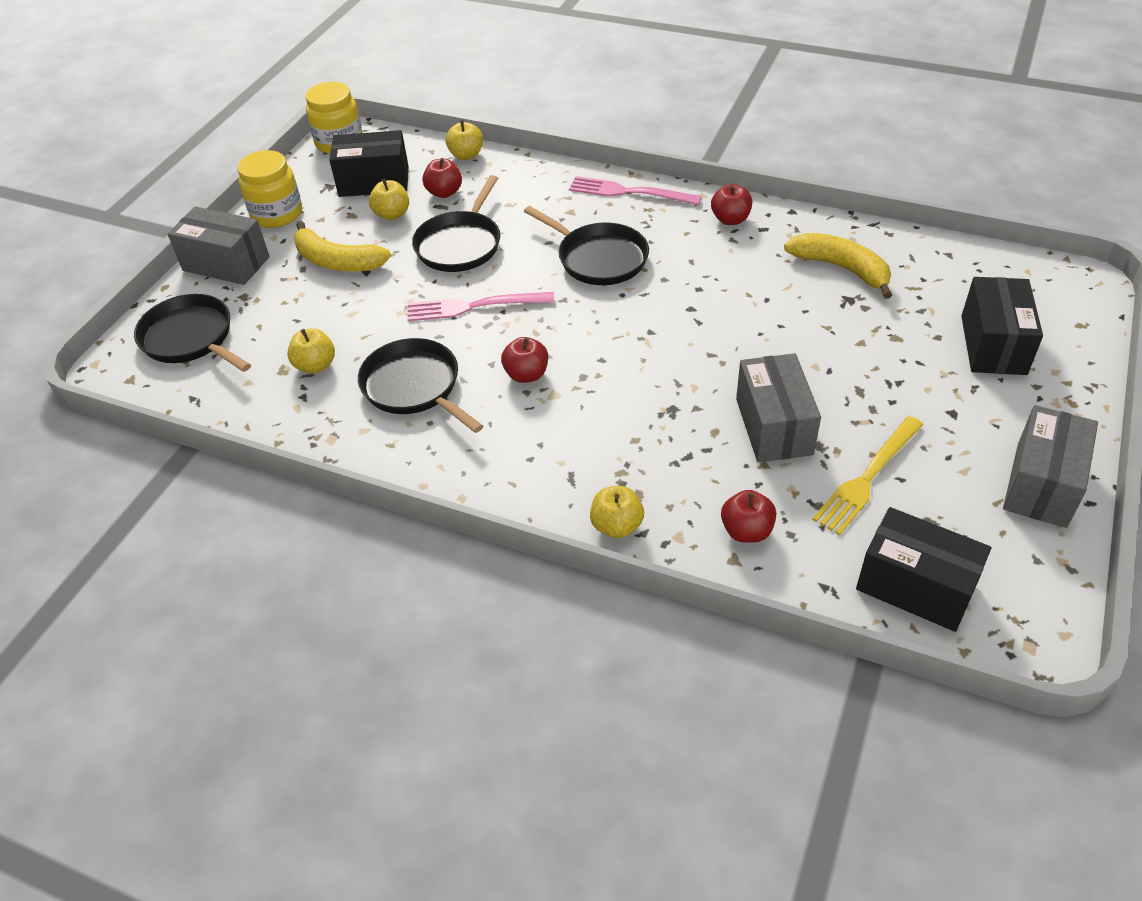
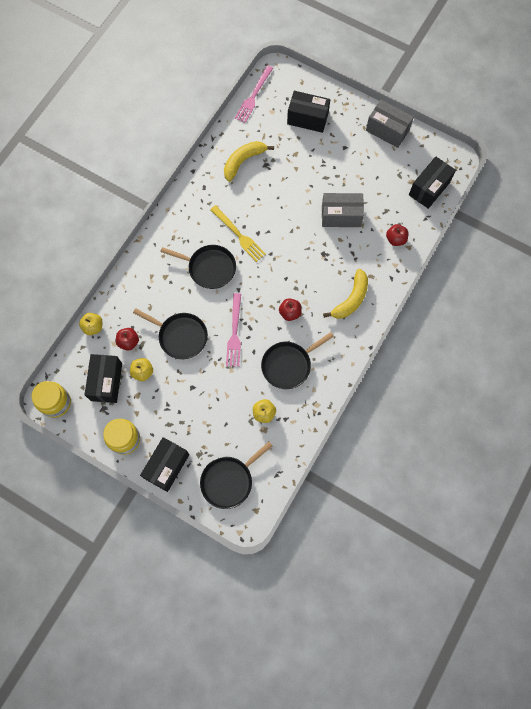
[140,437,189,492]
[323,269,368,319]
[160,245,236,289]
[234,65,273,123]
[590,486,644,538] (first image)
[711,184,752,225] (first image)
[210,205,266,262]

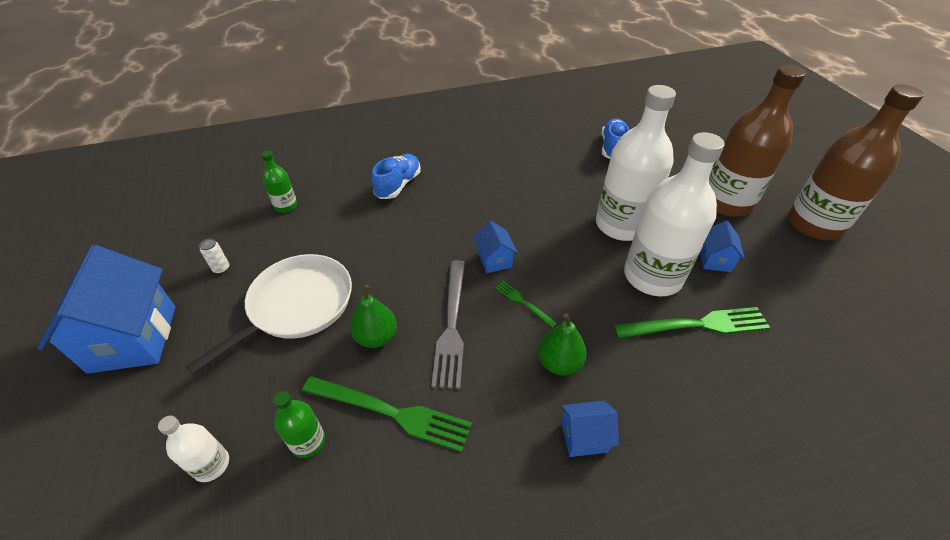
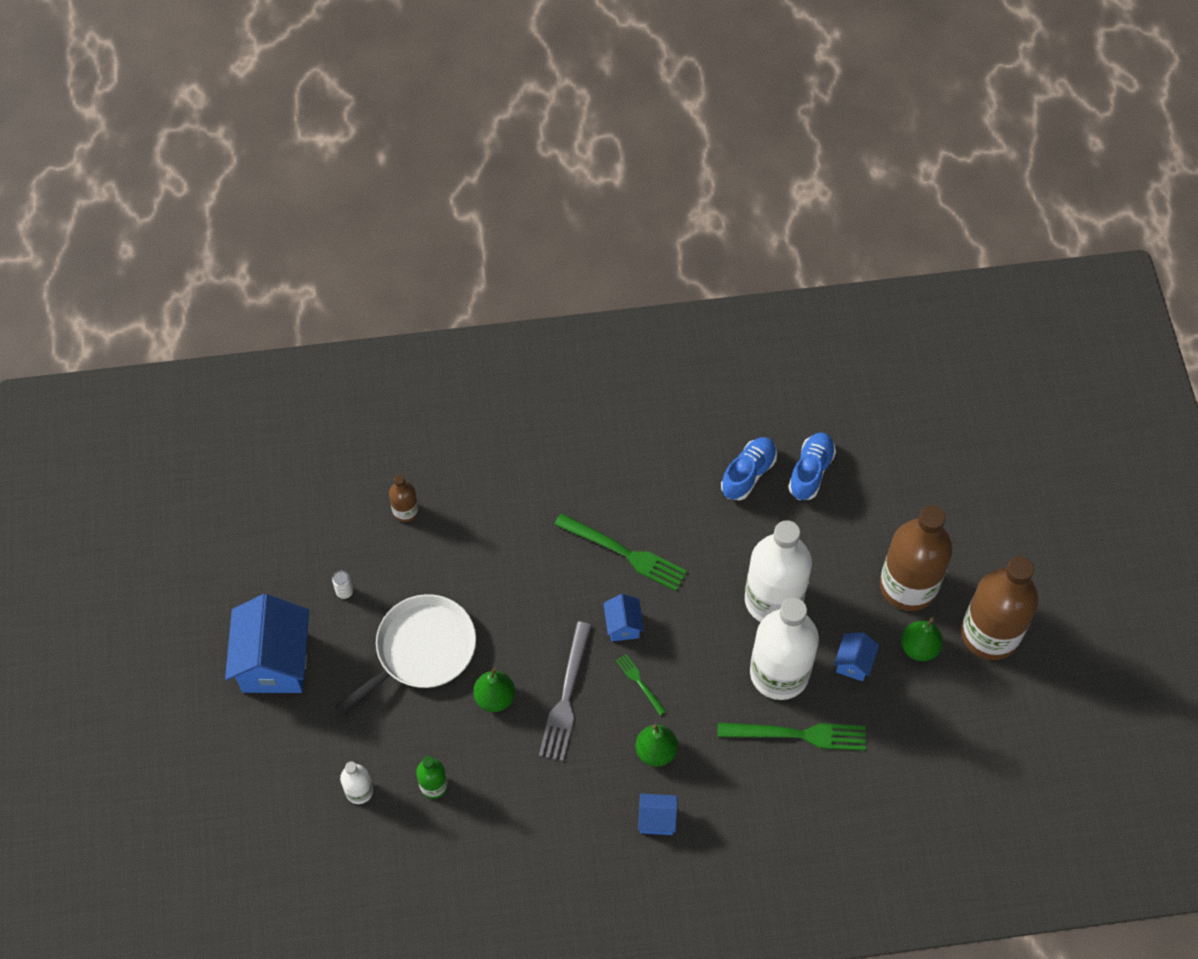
[389,475,419,522]
[554,513,687,591]
[721,437,777,500]
[901,617,943,661]

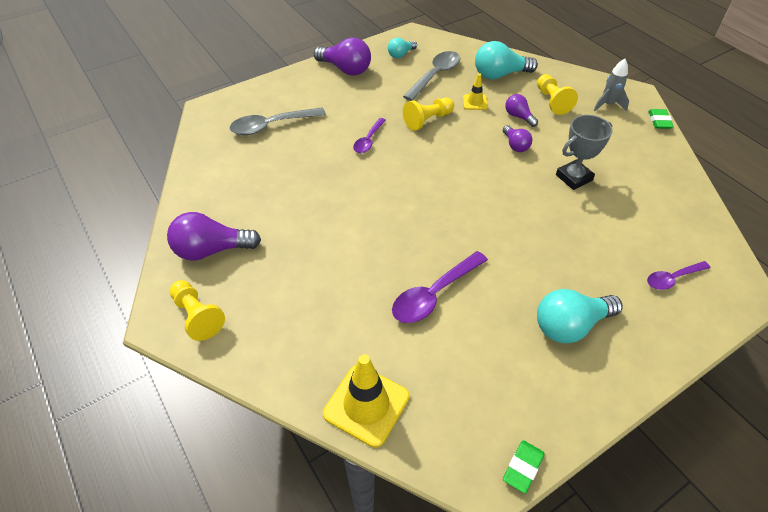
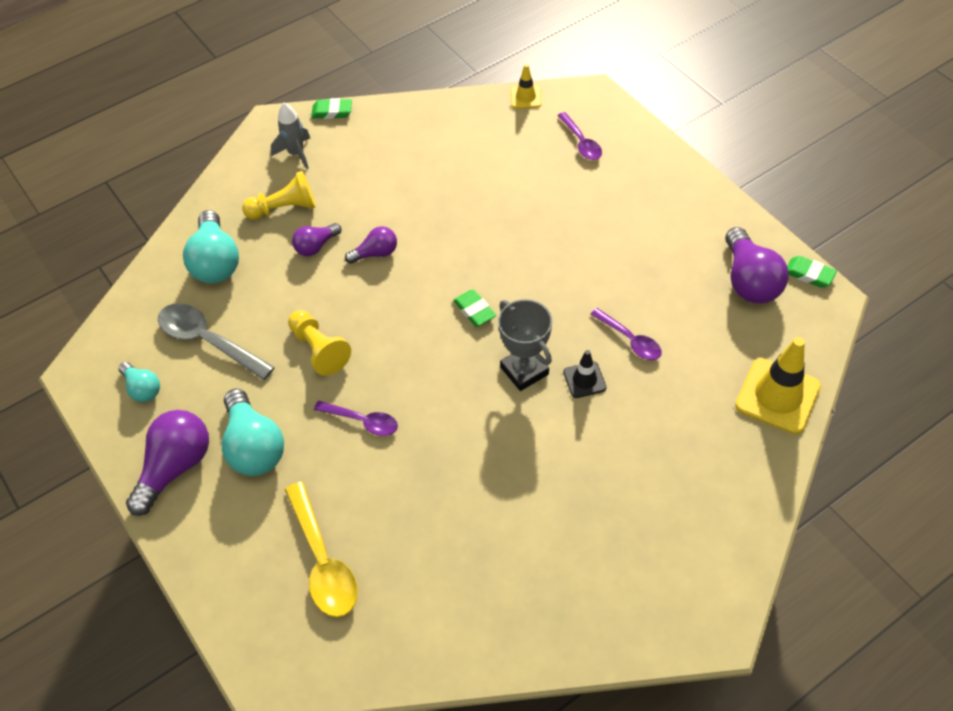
[725,227,789,304]
[170,280,225,341] (first image)
[285,482,358,617]
[591,308,662,360]
[511,64,541,108]
[222,389,284,476]
[498,299,552,391]
[453,290,496,326]
[563,350,607,398]

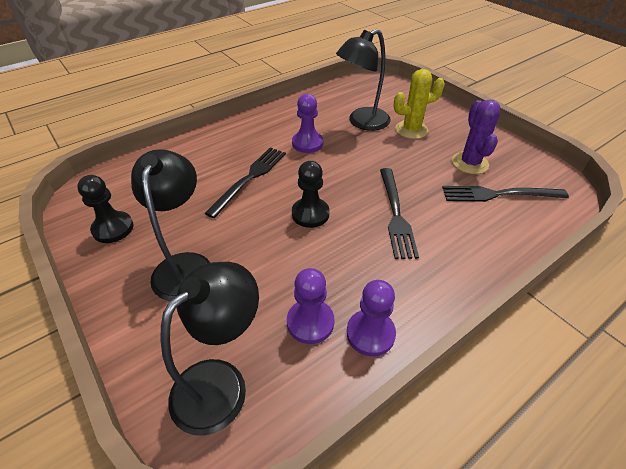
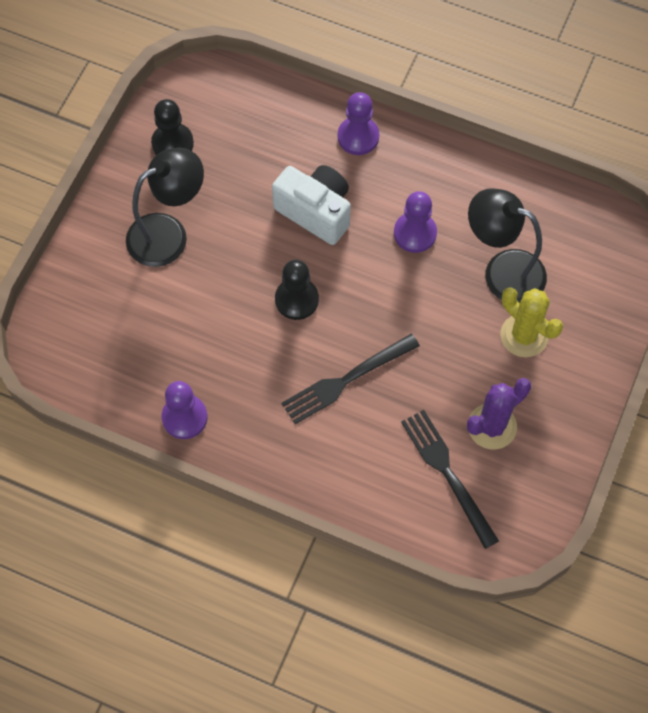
[161,262,259,436] (first image)
[272,165,351,245]
[338,92,379,155]

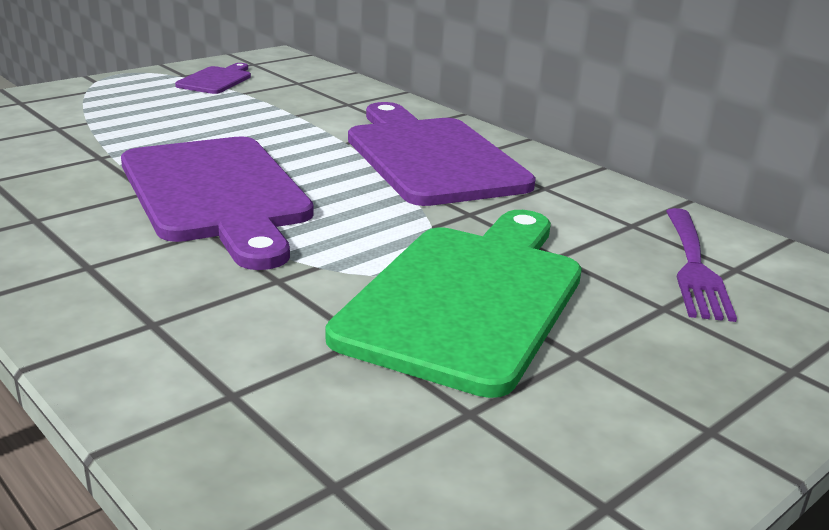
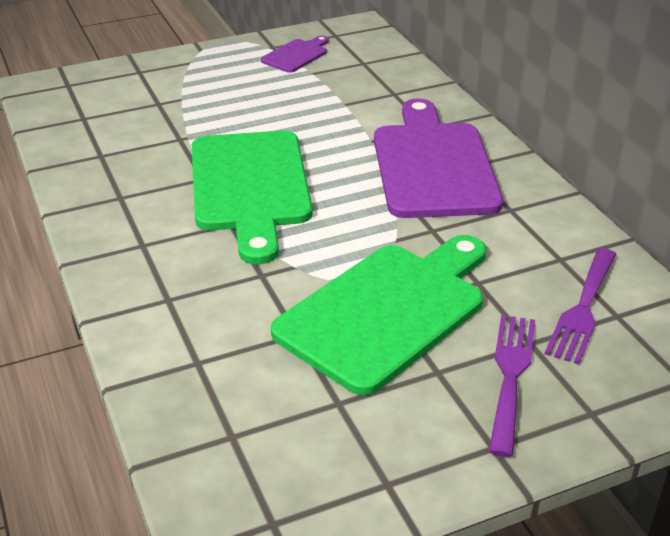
[192,131,312,264]
[489,315,535,457]

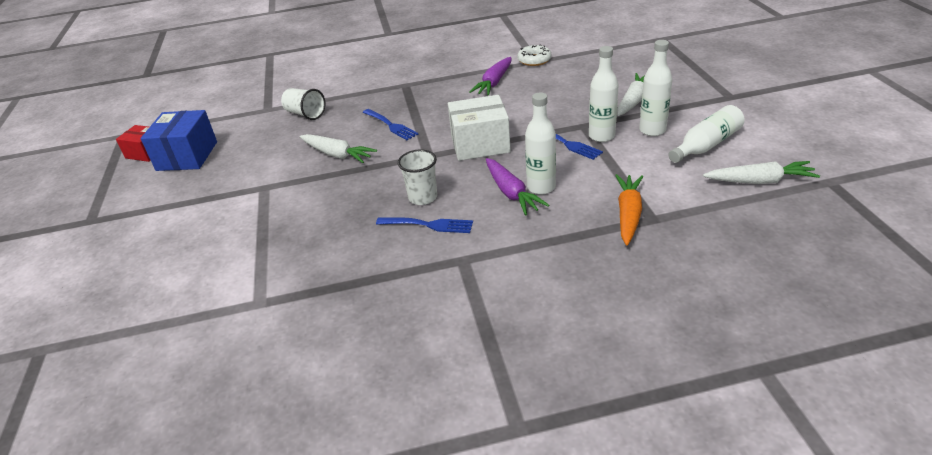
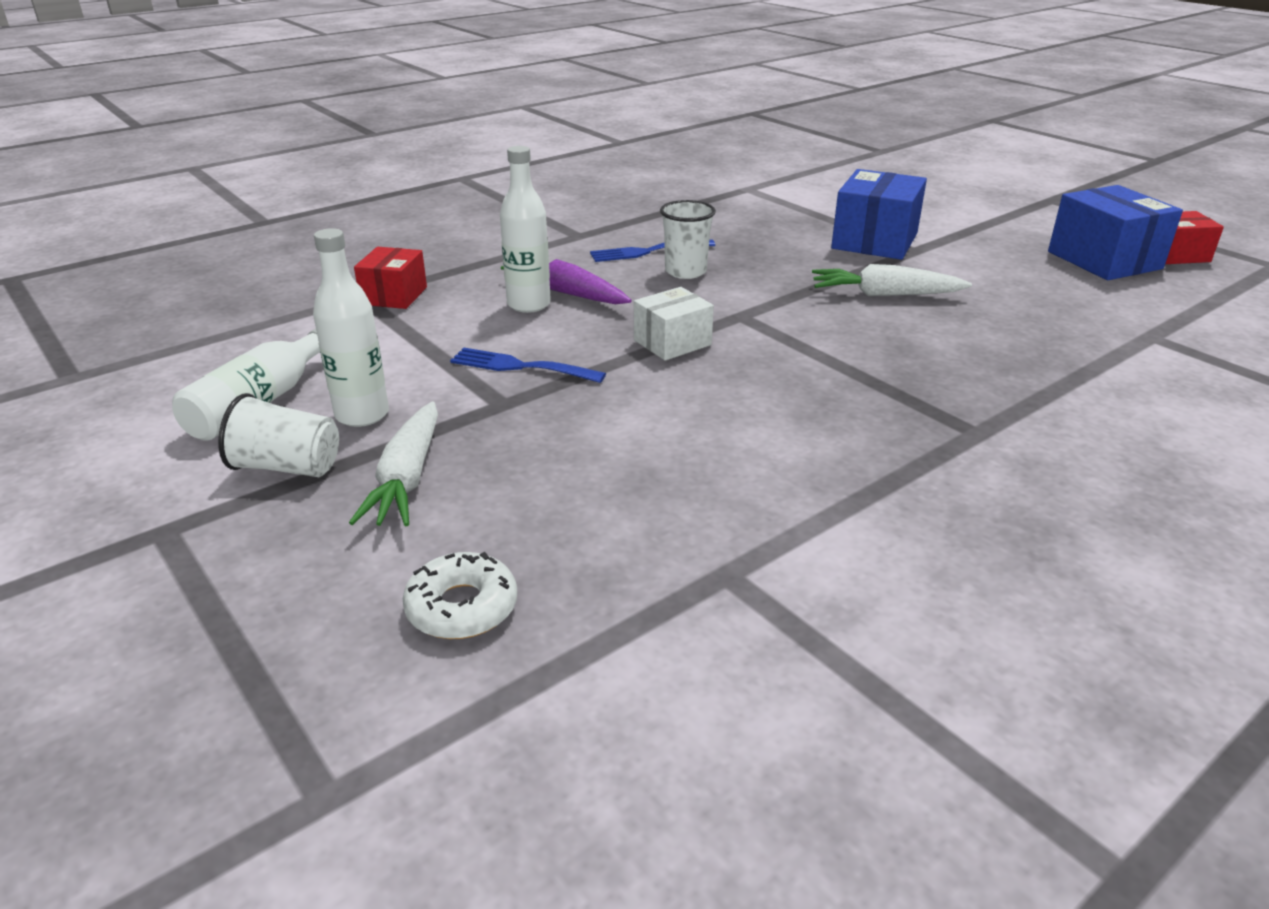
[218,393,339,477]
[362,109,419,140] (first image)
[634,287,714,361]
[469,57,511,95] (first image)
[403,552,517,639]
[589,46,618,142] (first image)
[354,247,427,309]
[703,161,820,184] (first image)
[831,169,927,260]

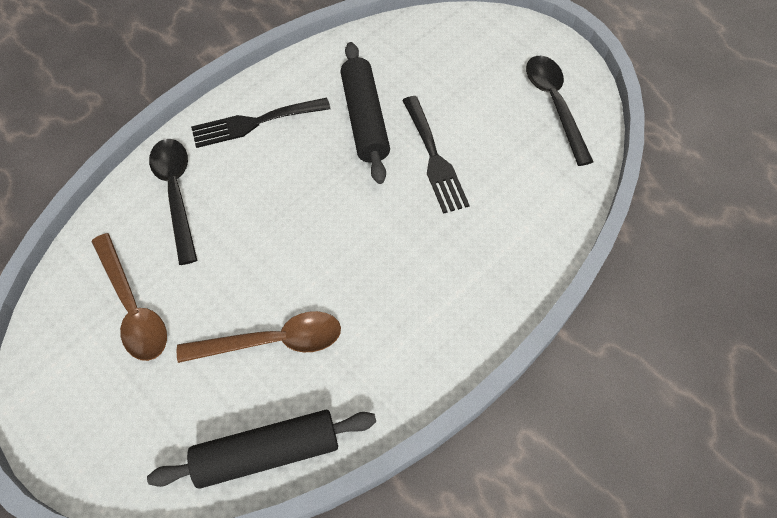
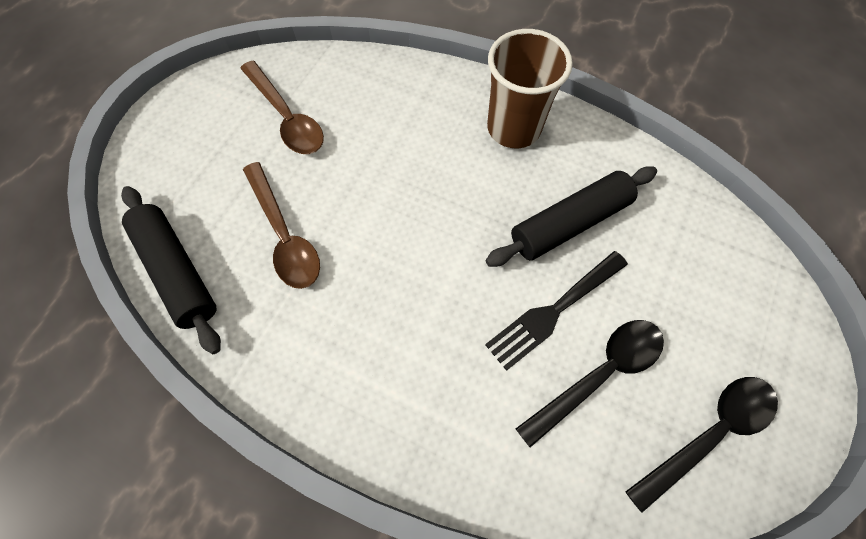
[240,61,324,154]
[516,320,664,448]
[487,29,573,148]

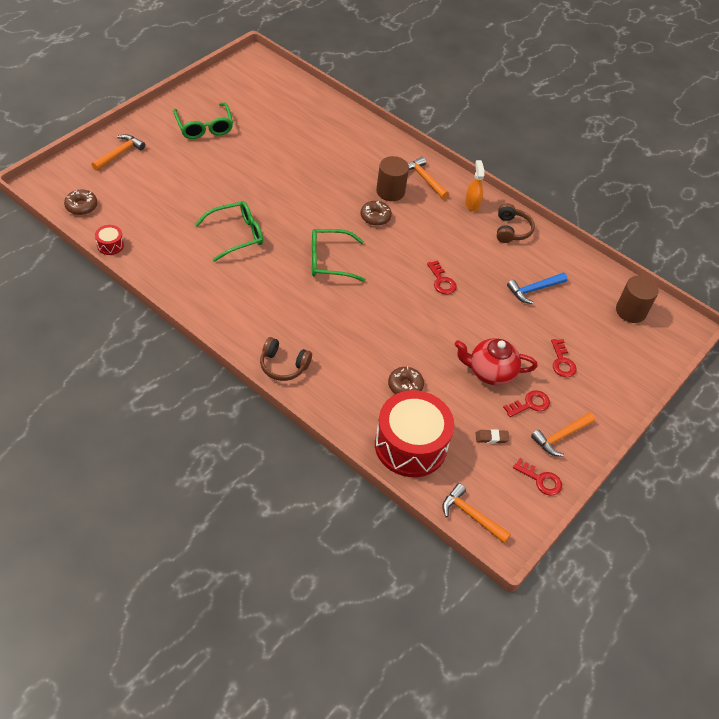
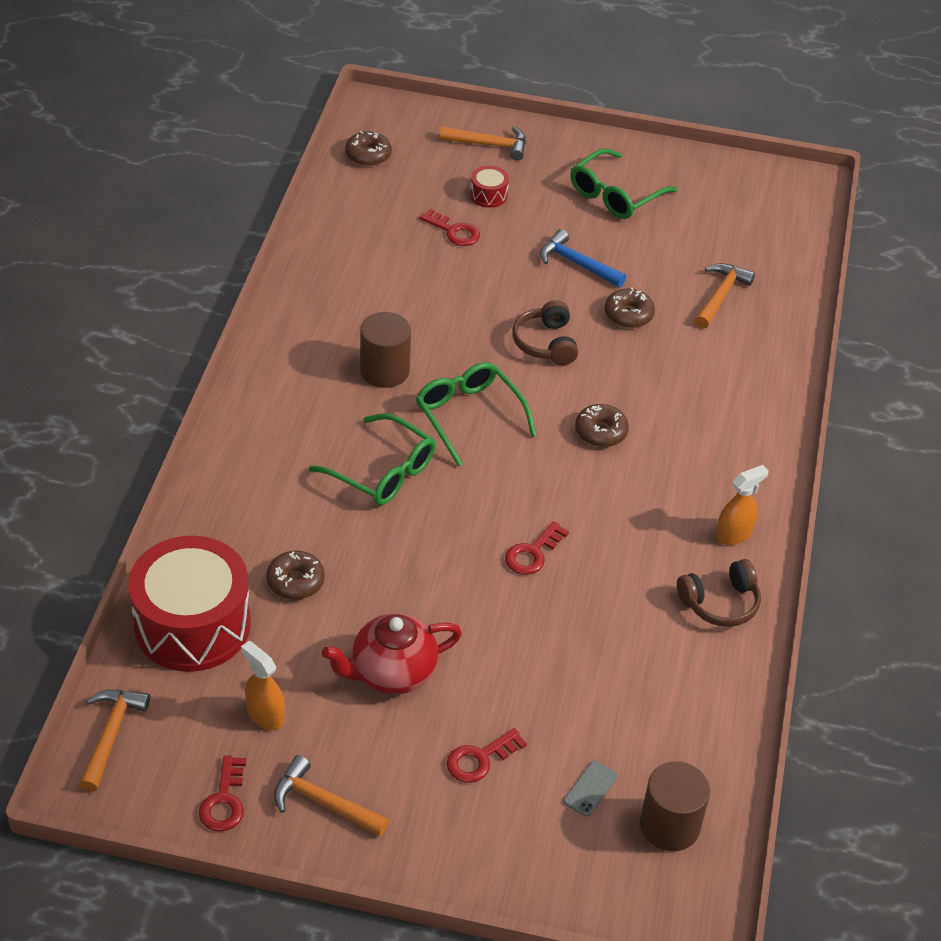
[470,166,509,208]
[309,413,435,505]
[512,300,578,365]
[360,312,411,388]
[695,263,755,329]
[322,613,462,694]
[241,641,285,730]
[420,208,480,246]
[540,229,626,287]
[564,761,618,817]
[604,288,655,328]

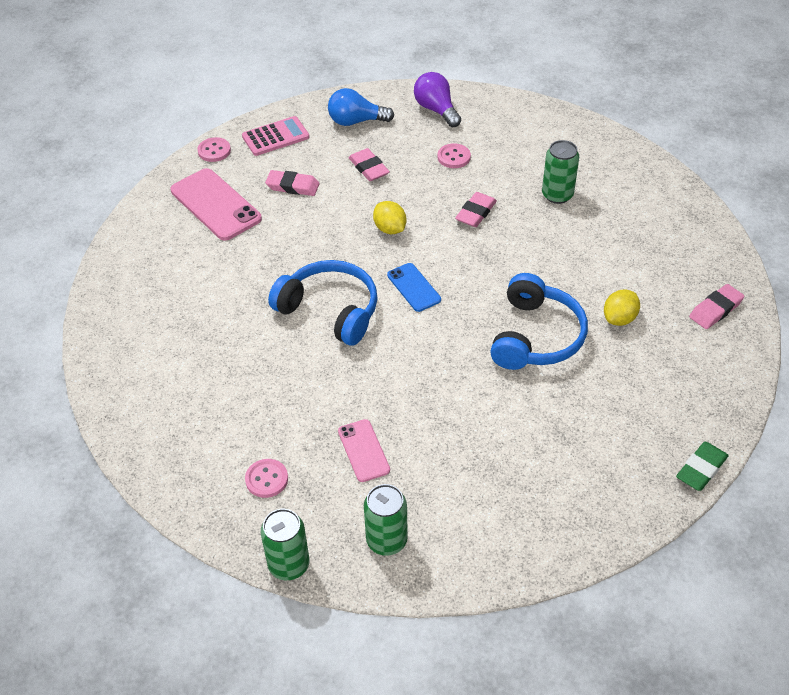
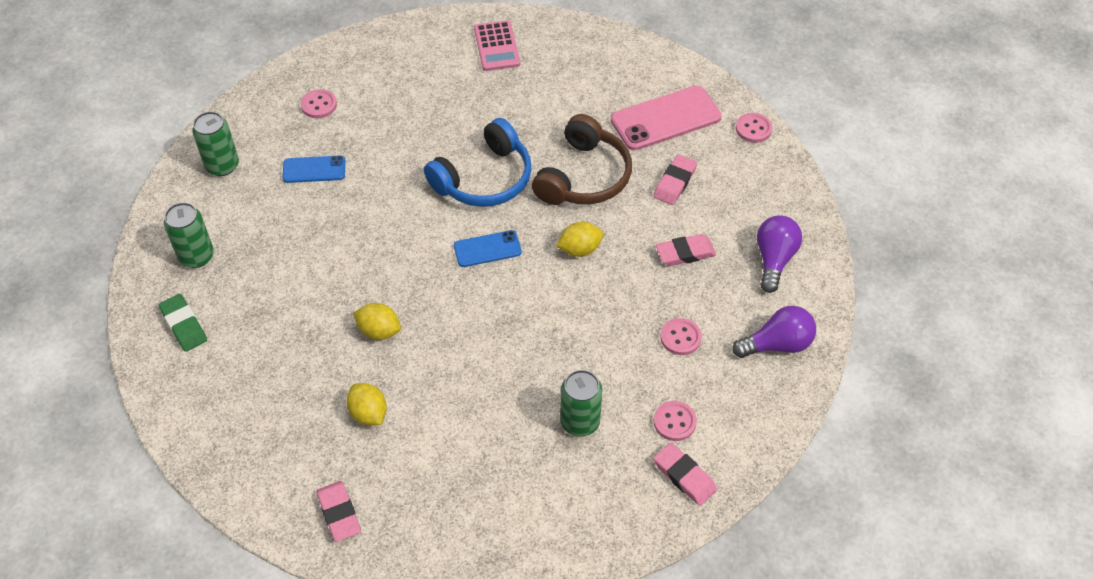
[474,20,520,71]
[164,202,214,268]
[757,215,802,293]
[282,155,345,183]
[653,443,717,506]
[353,303,401,340]
[159,294,207,352]
[532,114,632,205]
[653,401,697,441]

